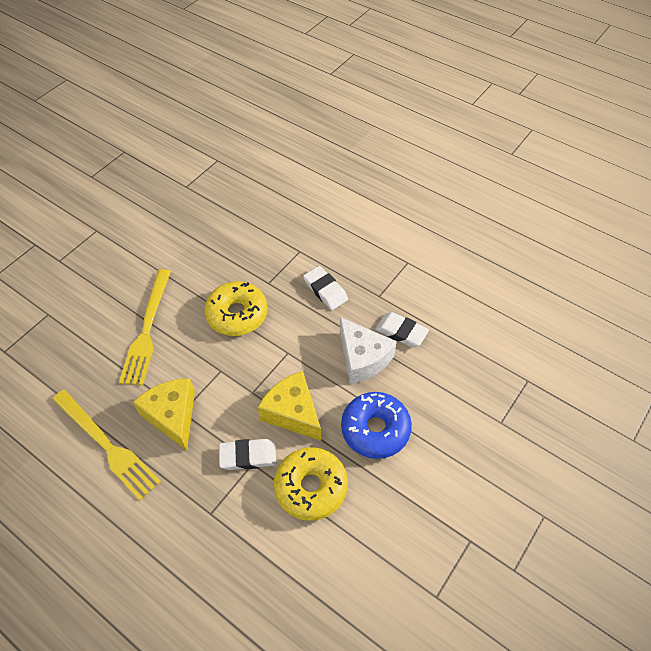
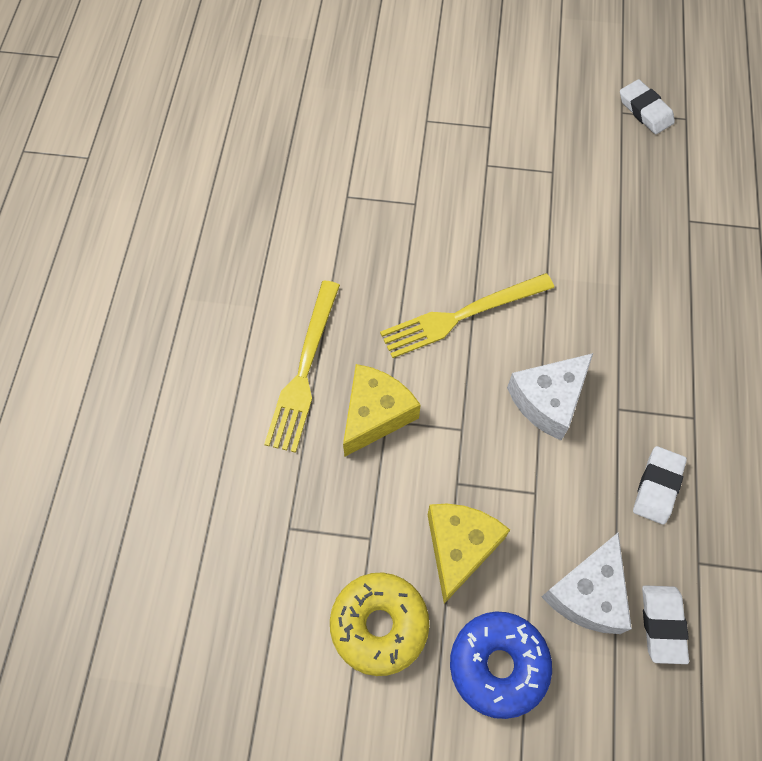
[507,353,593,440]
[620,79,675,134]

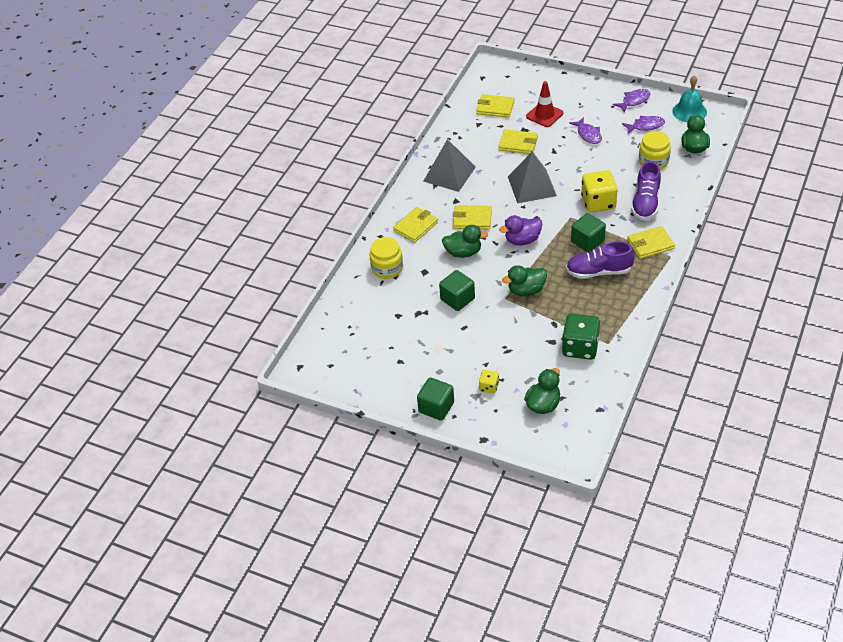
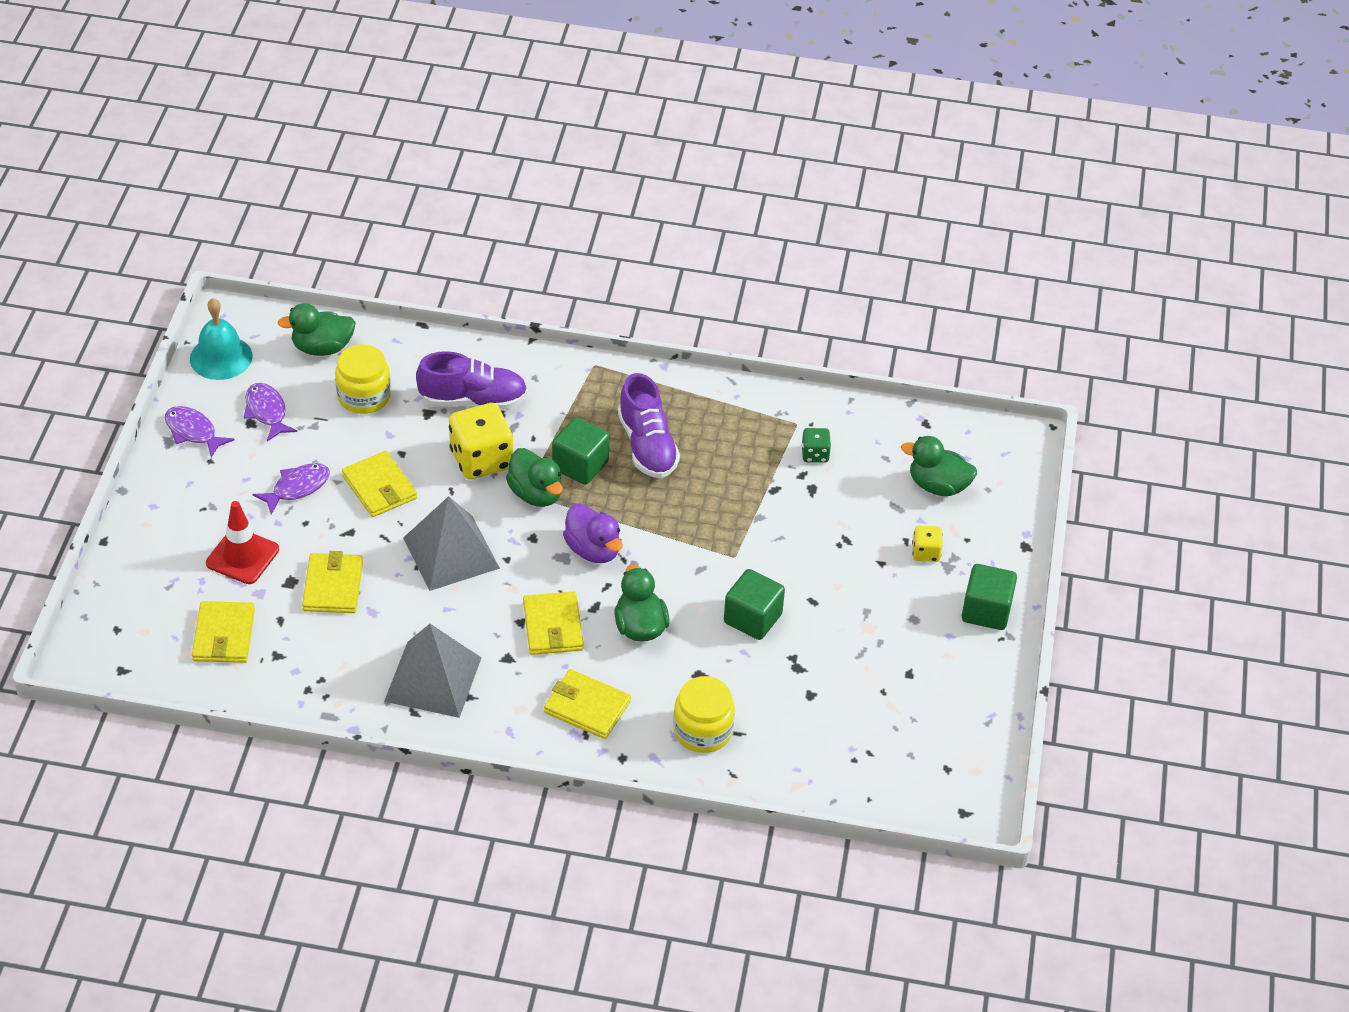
[506,448,563,507]
[801,428,831,463]
[342,451,417,517]

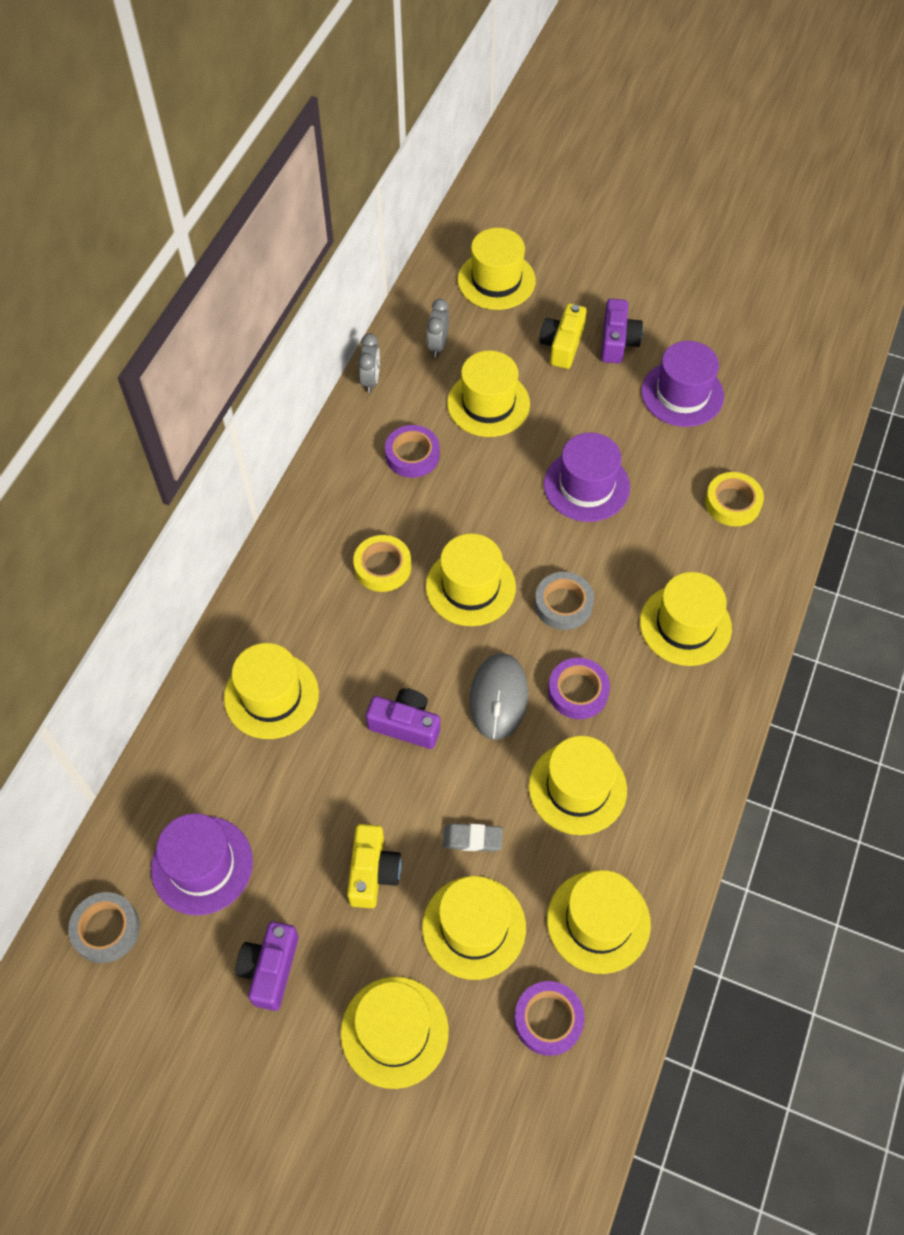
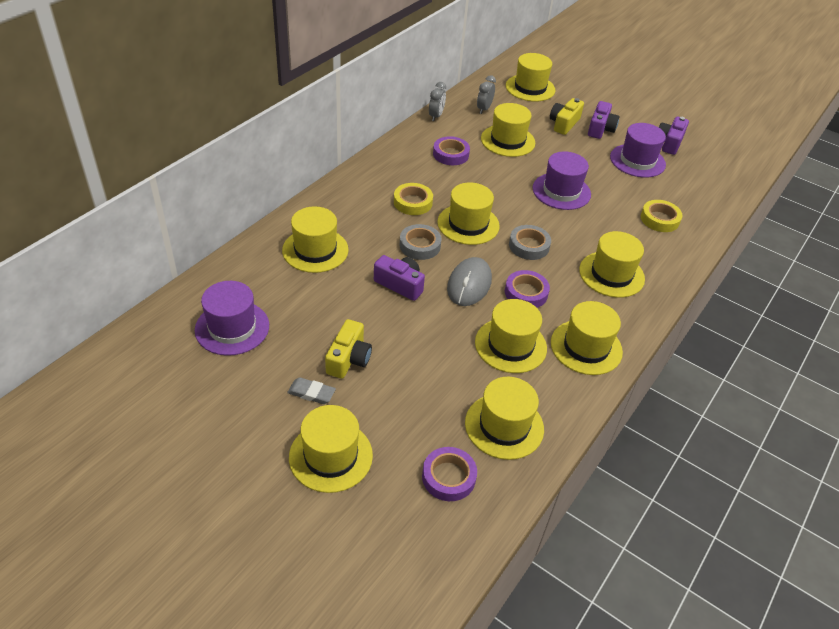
[400,224,441,260]
[659,117,689,155]
[551,301,623,375]
[287,377,336,404]

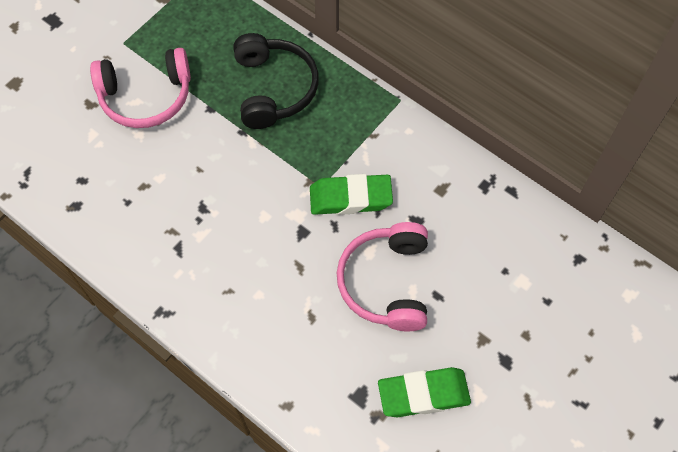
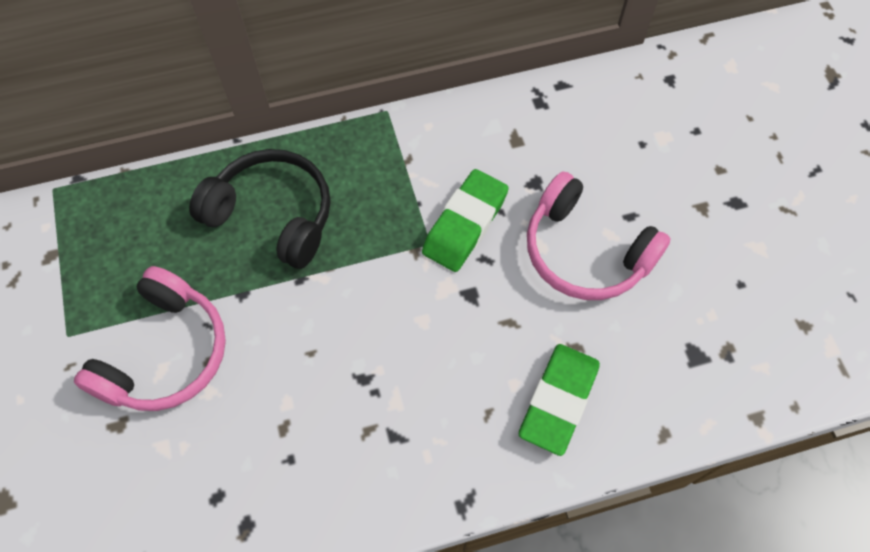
[519,344,600,456]

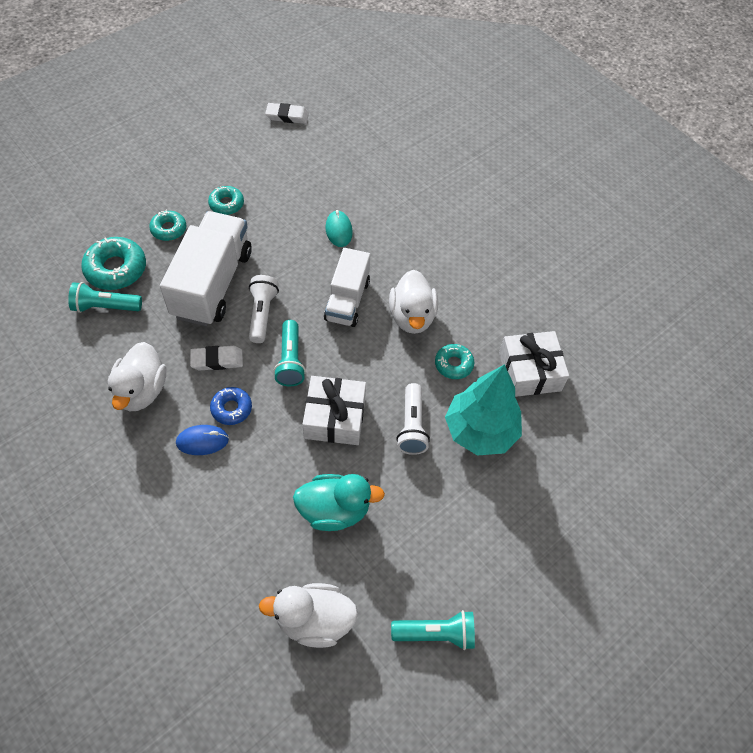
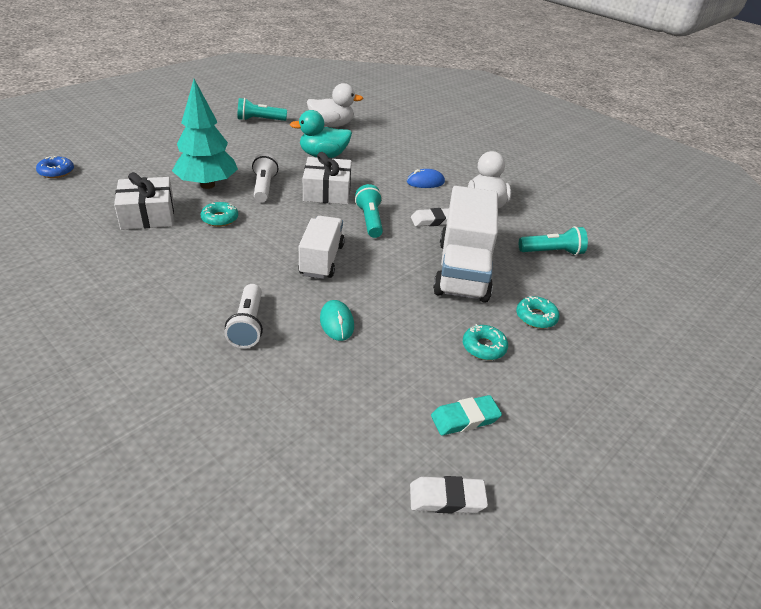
[81,237,146,290] (first image)
[36,155,74,178]
[225,284,263,348]
[389,270,438,334] (first image)
[431,395,502,435]

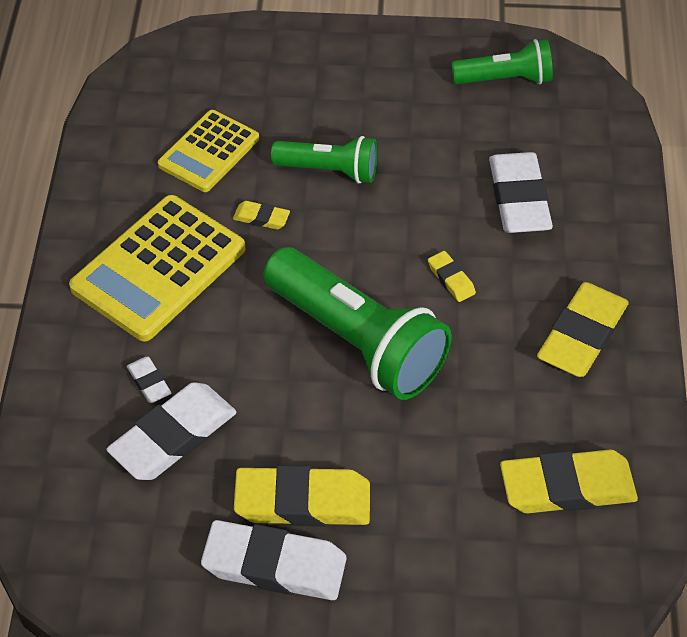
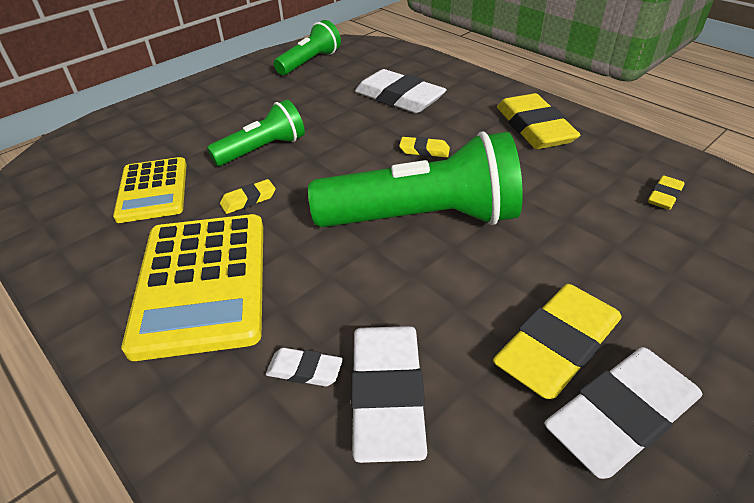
[648,175,685,210]

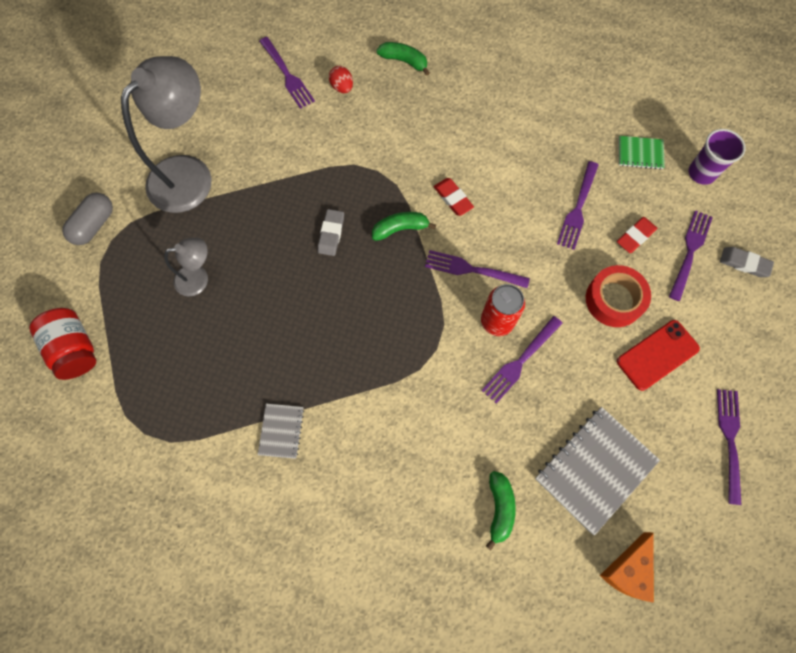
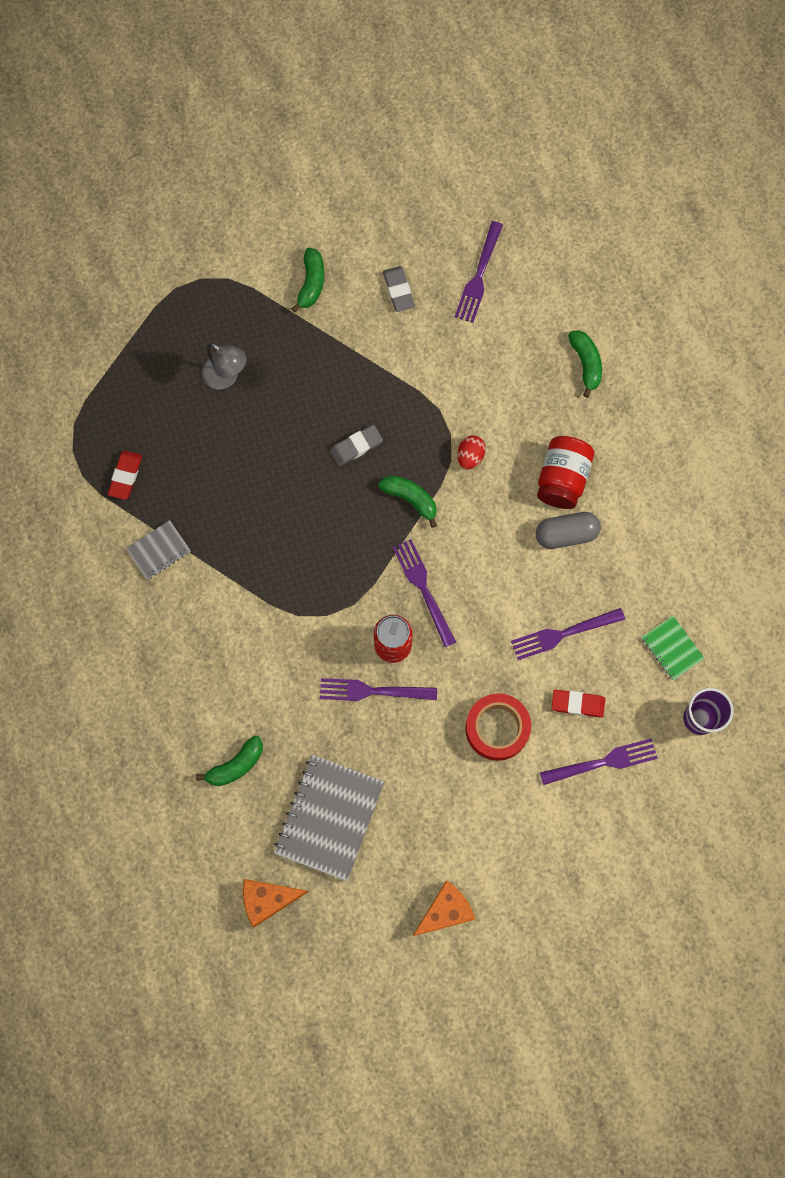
[537,436,594,509]
[535,512,601,549]
[291,248,324,313]
[457,435,486,469]
[108,450,142,500]
[274,755,384,881]
[617,320,700,391] (first image)
[413,880,475,936]
[383,266,415,312]

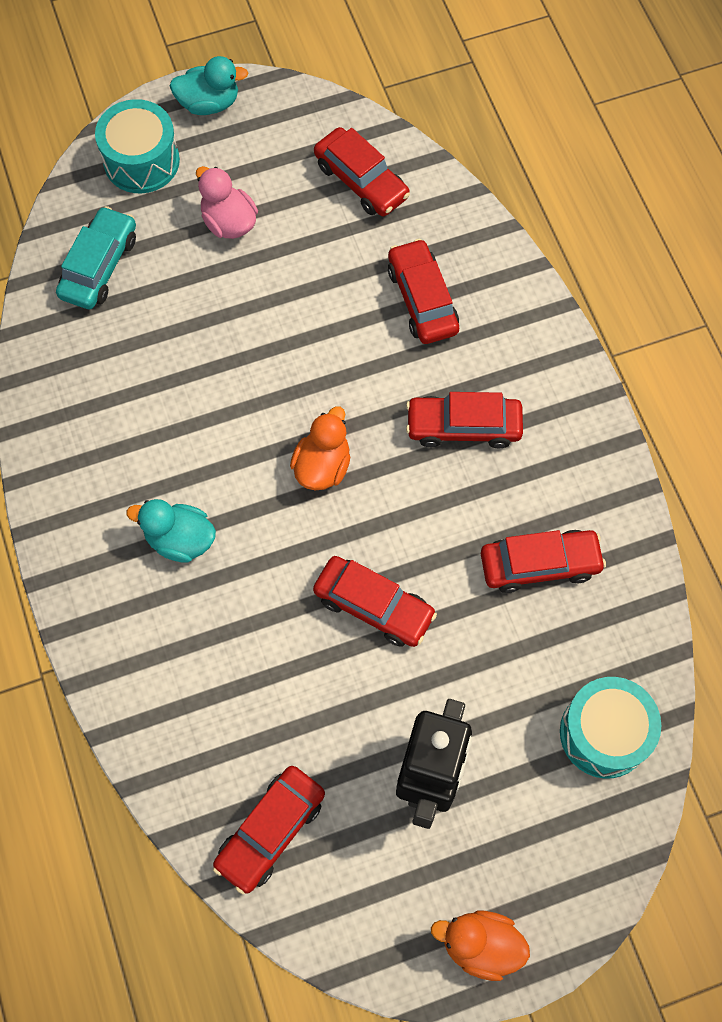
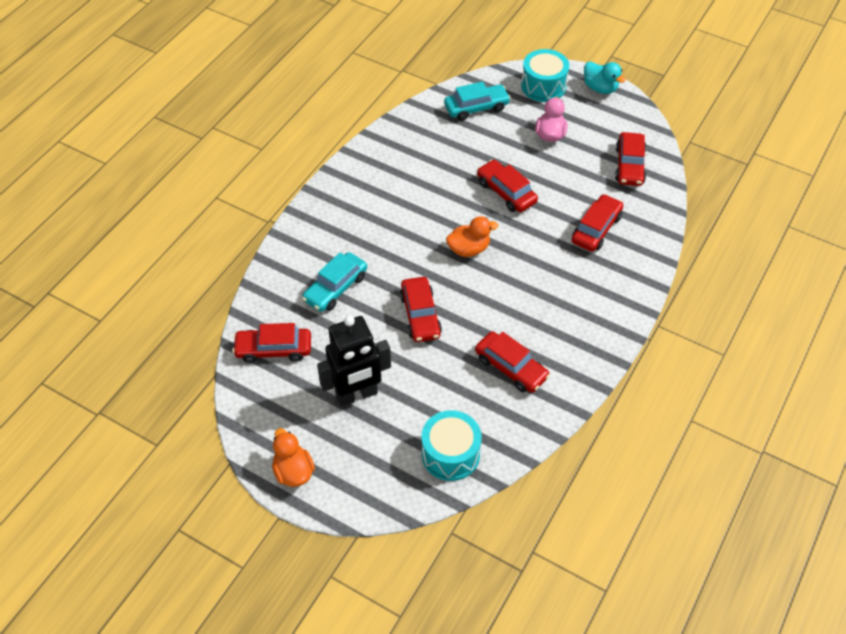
[126,499,216,563] (first image)
[477,159,538,212]
[302,252,367,312]

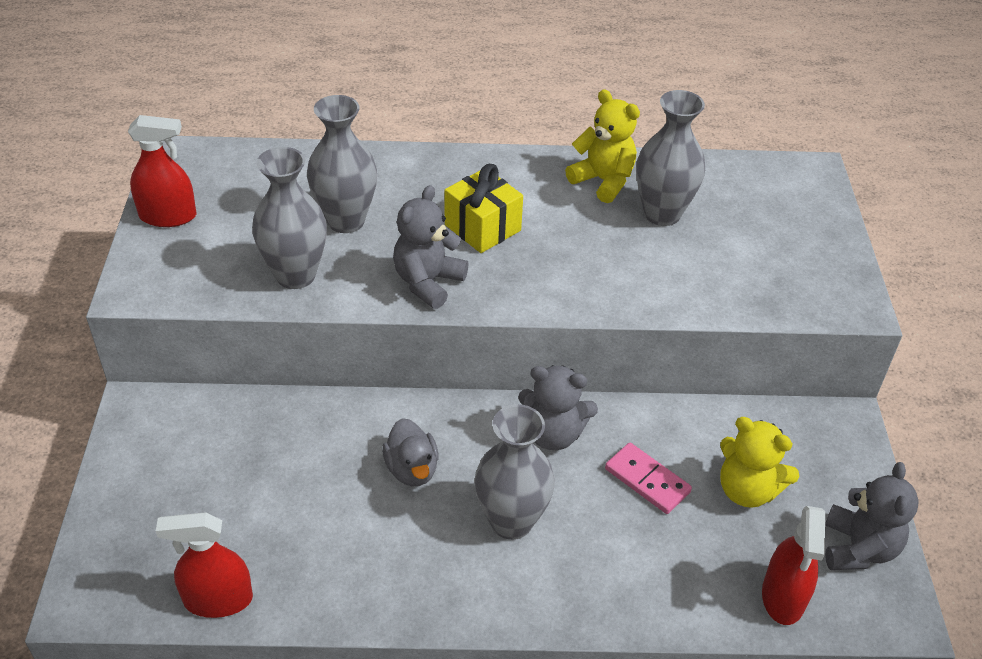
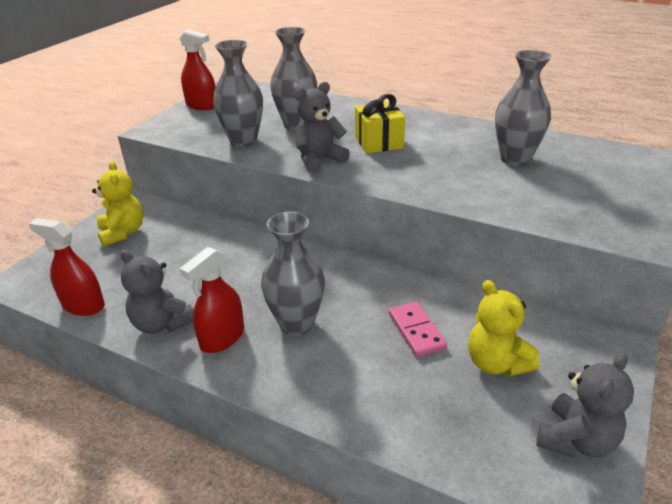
[382,418,439,486] (first image)
[121,250,194,334]
[92,161,143,247]
[180,247,244,353]

